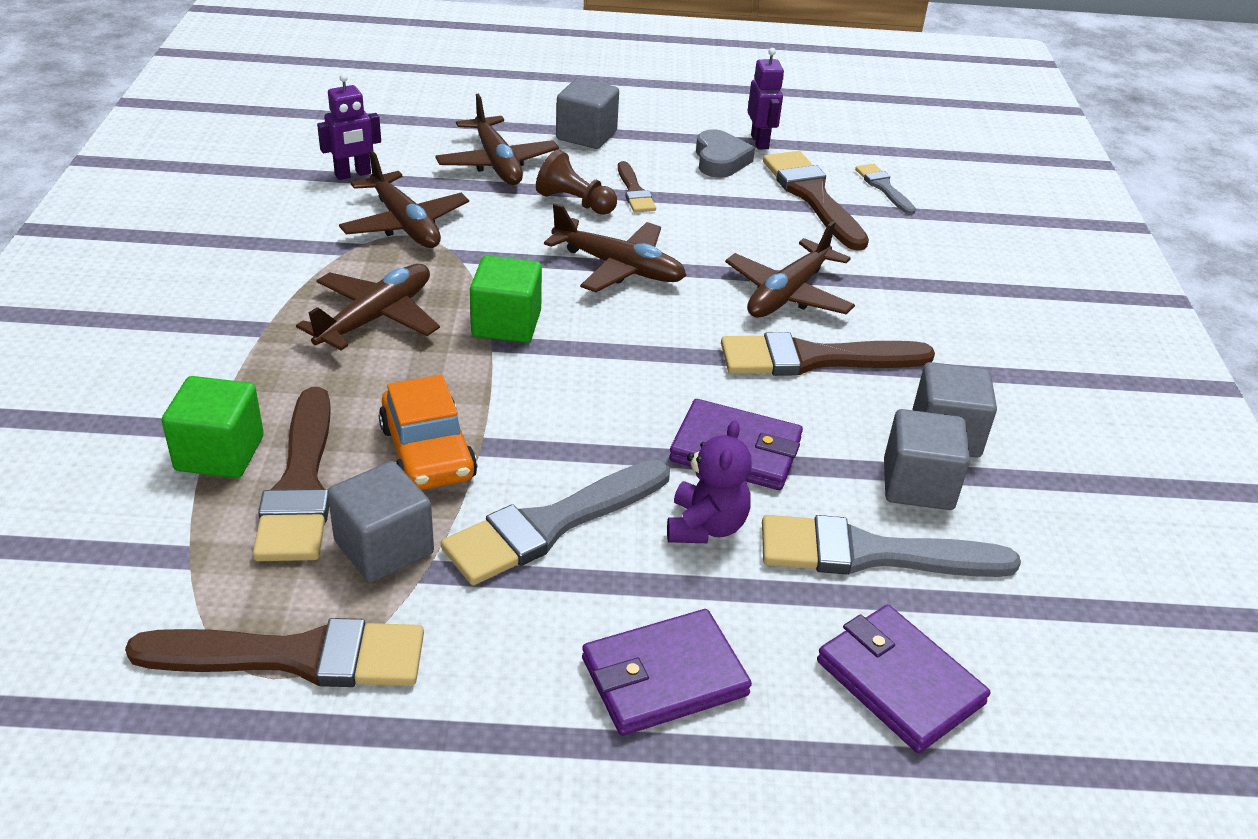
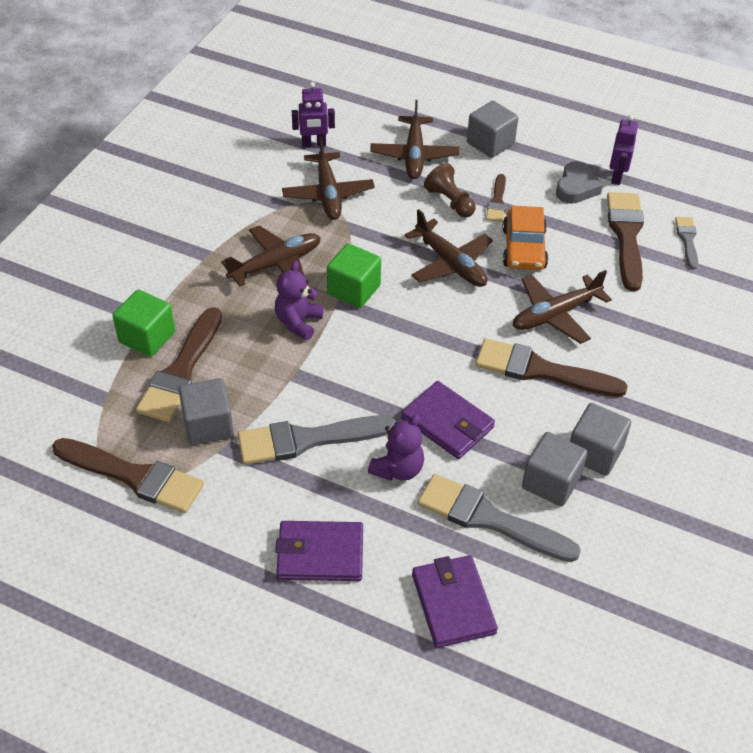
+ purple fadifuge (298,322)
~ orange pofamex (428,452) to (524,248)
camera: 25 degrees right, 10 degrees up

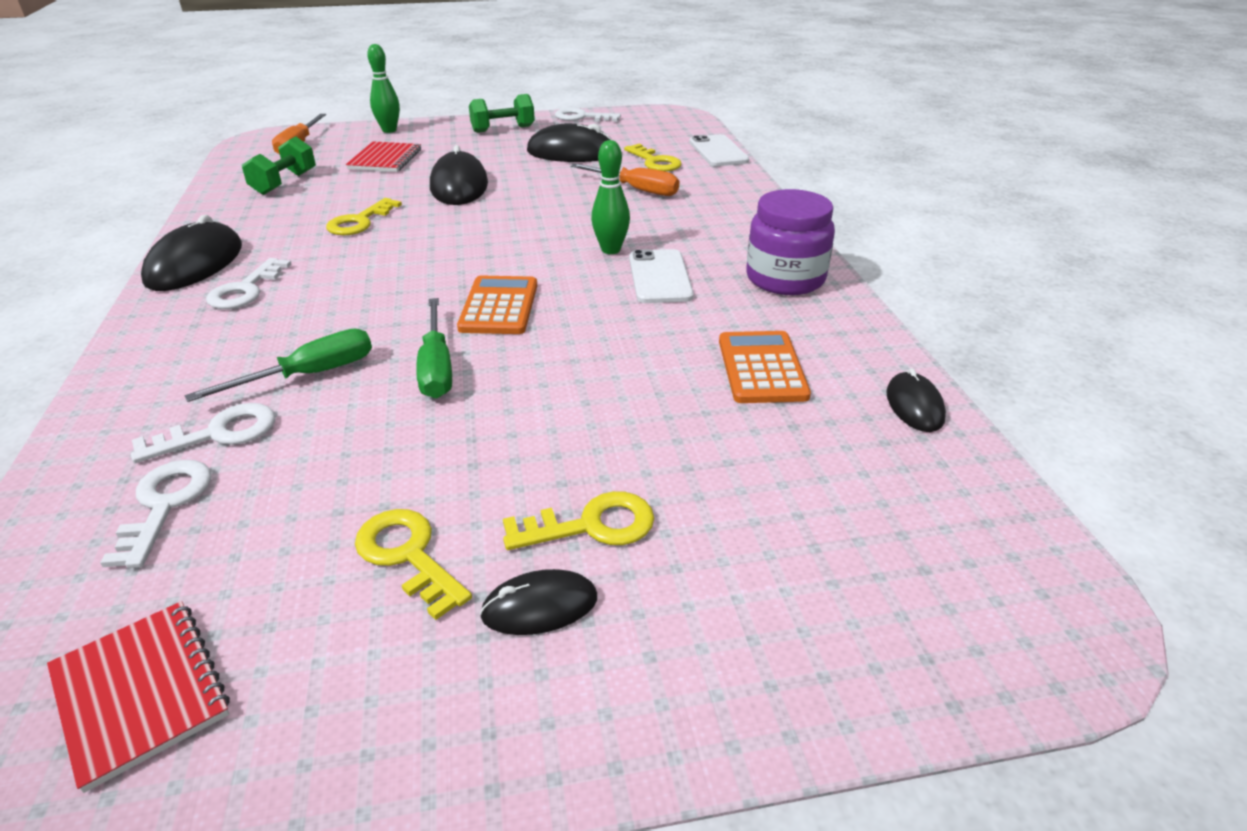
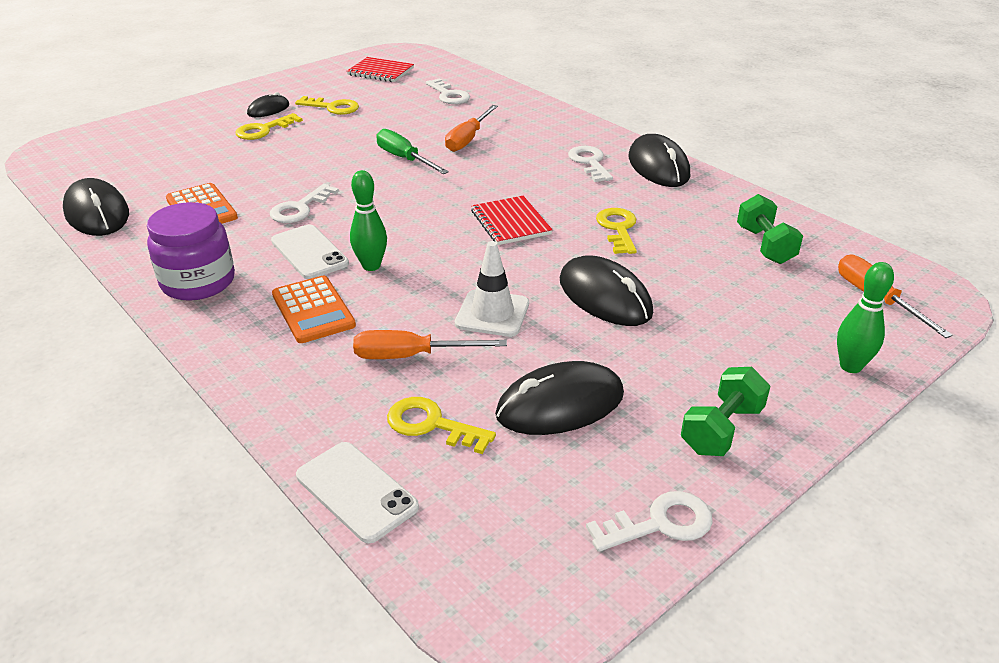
~ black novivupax (914,405) = (97,213) x1.77
~ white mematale (218,433) to (300,208)
~ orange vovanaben (499,306) to (313,310)
~ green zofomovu (309,375) to orange zofomovu (468,139)
+ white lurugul (492,313)
~ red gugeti (385,159) to (510,222)
camera: 150 degrees right, 0 degrees up

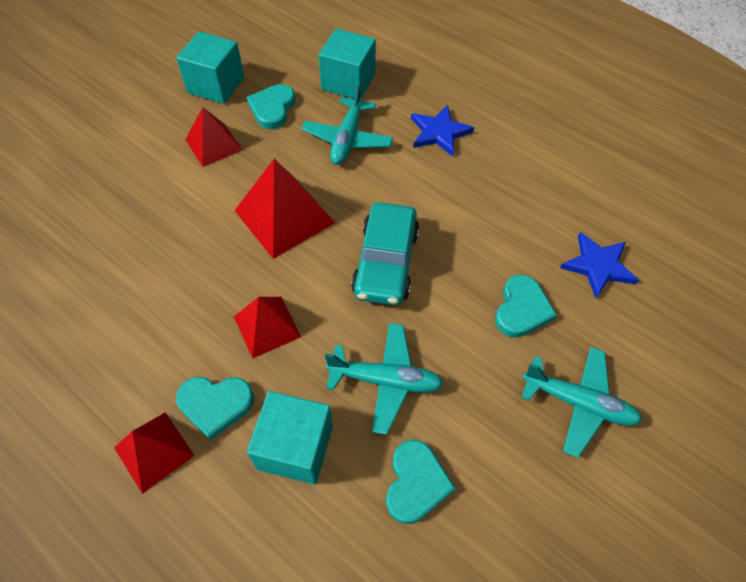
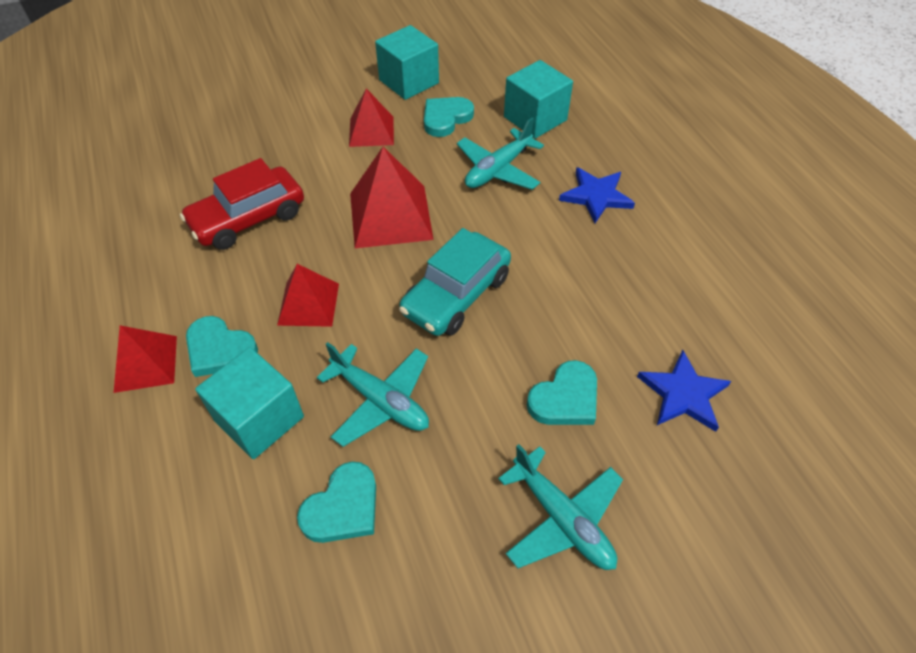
+ red pofamex (248,219)
camera: 30 degrees right, 5 degrees down

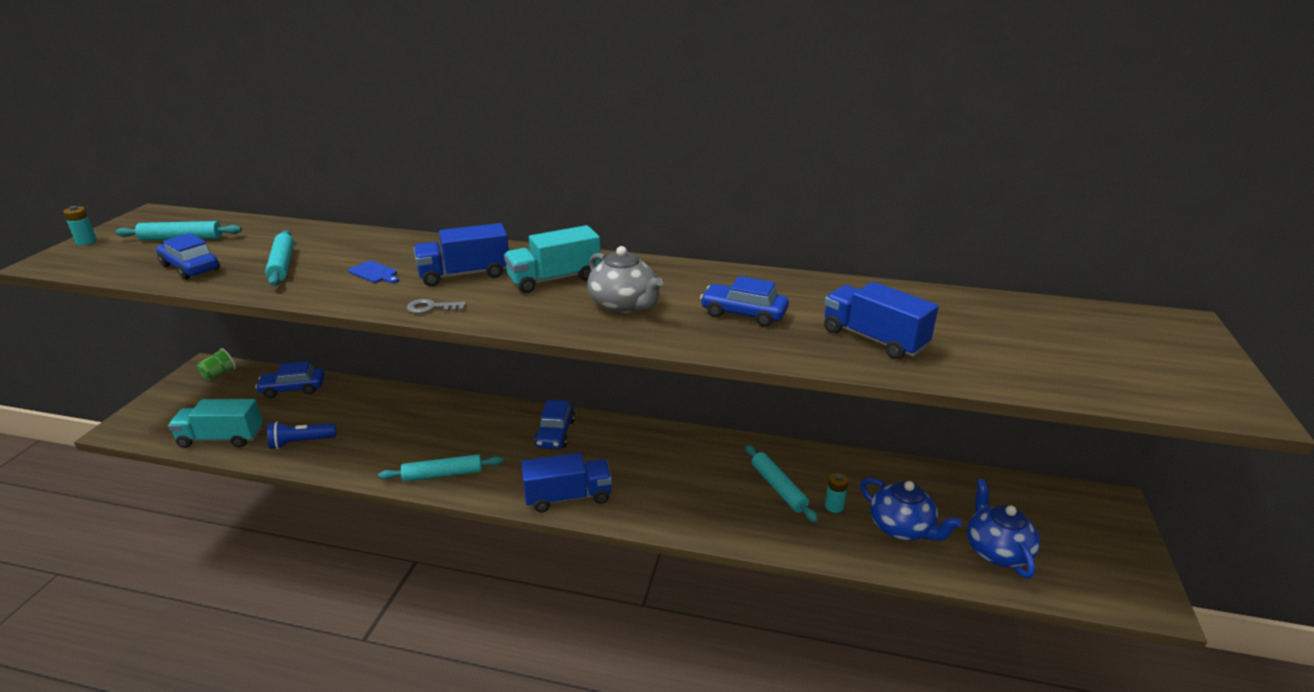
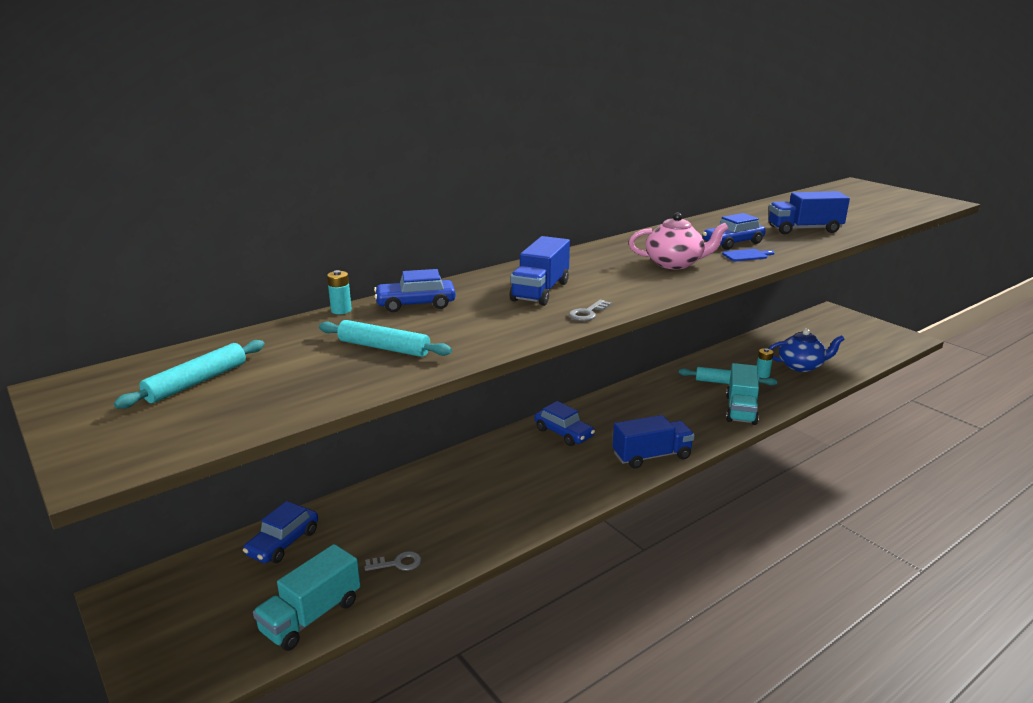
~ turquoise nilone (86,242) to (341,310)
~ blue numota (301,442) to grey mematale (397,563)
~ blue pofamex (190,267) to (416,304)
~ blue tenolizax (568,497) = (651,456) 45 degrees clockwise
~ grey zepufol (624,305) to pink zepufol (675,264)
~ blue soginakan (374,273) to (746,255)
~ turquoise tenolizax (554,279) to (740,409)
- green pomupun (219,374)
- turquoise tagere (442,474)
- blue zepufol (996,551)
camera: 50 degrees left, 5 degrees down

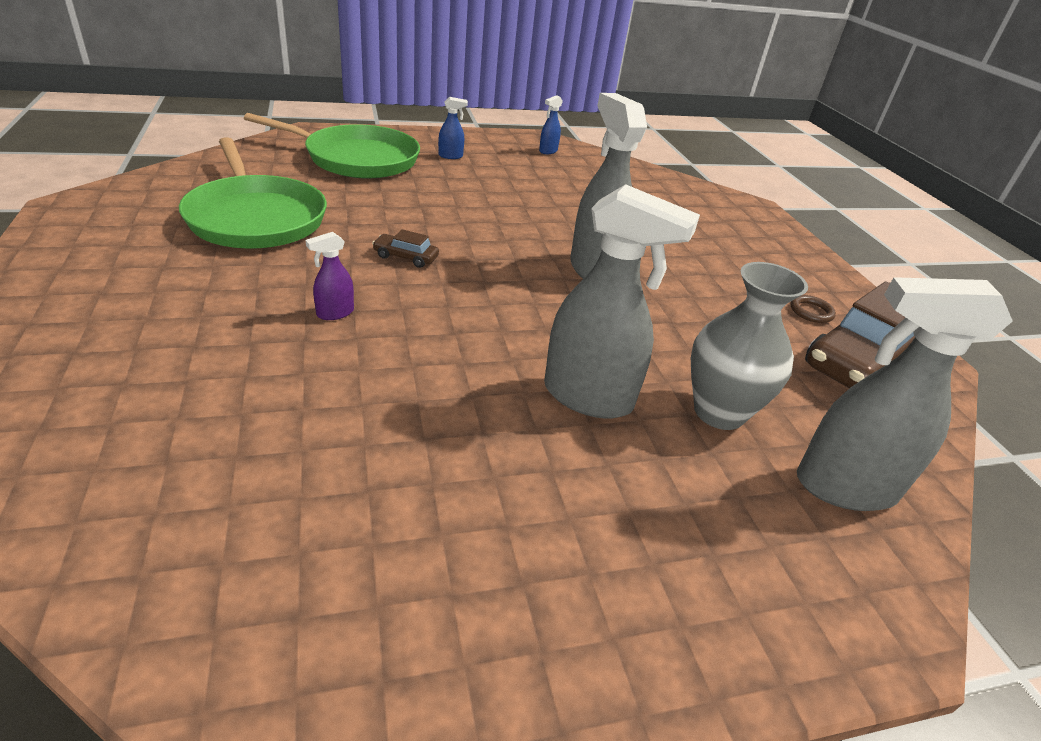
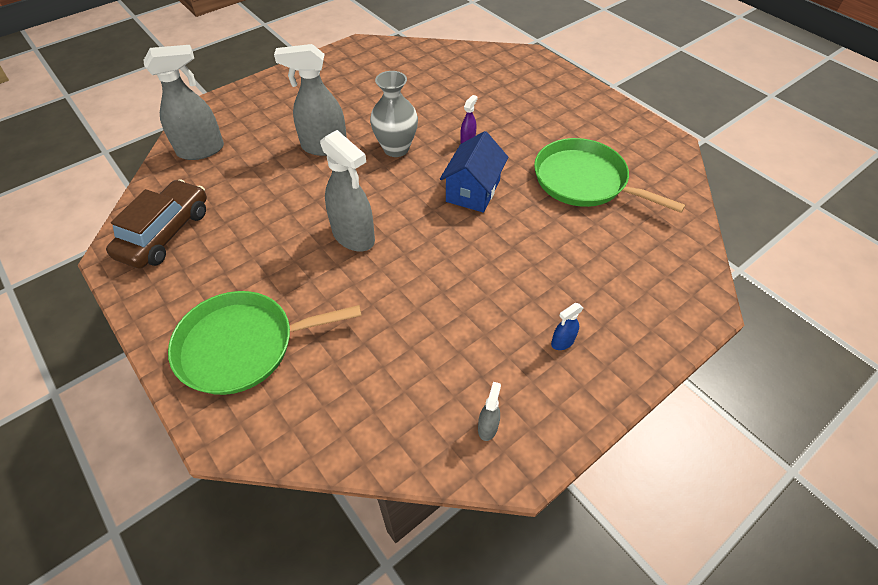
~ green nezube (357,159) to (243,346)
~ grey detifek (719,412) to (396,148)
~ brown pofamex (405,257) to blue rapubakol (473,191)
~ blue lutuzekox (548,151) to grey lutuzekox (487,427)
- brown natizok (811,312)
camera: 160 degrees right, 15 degrees up

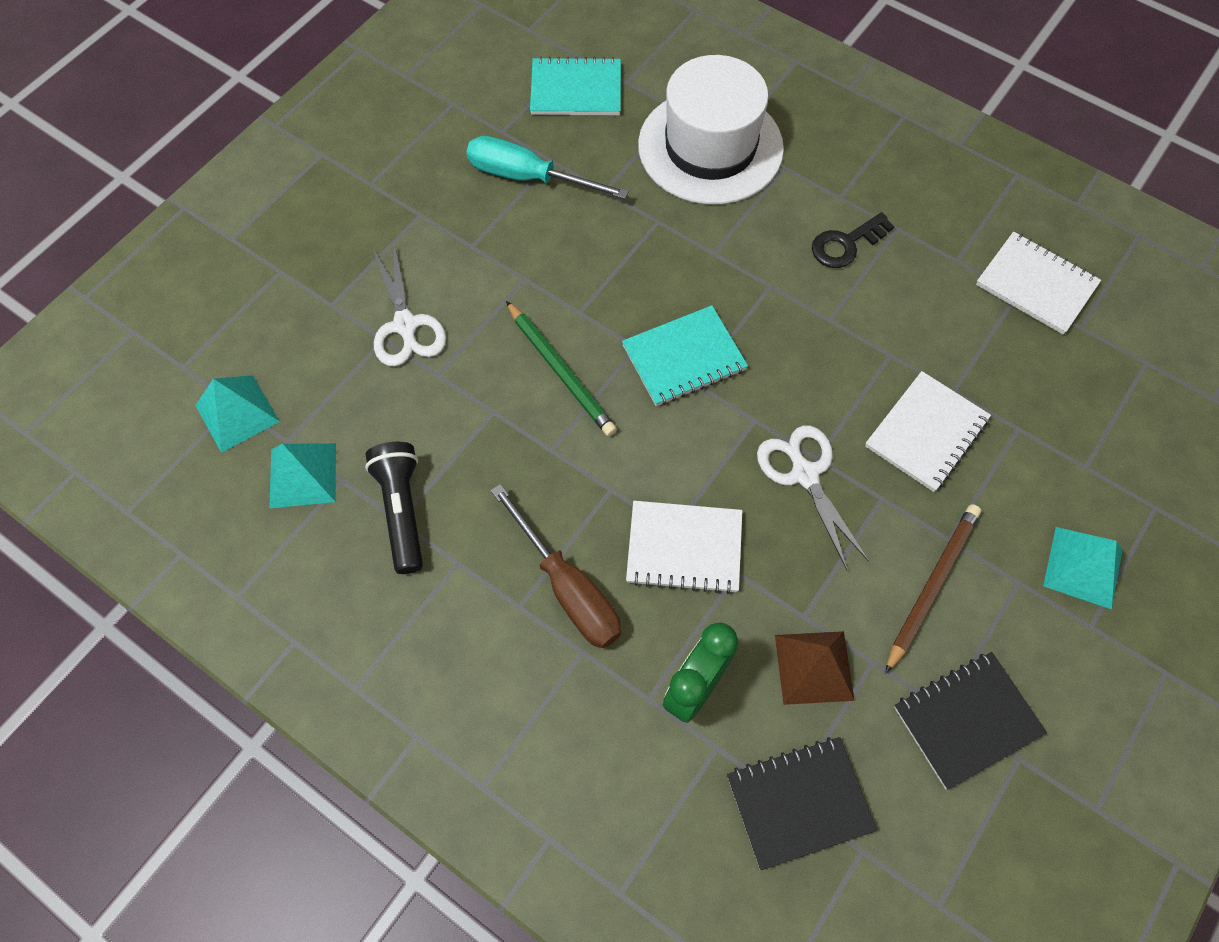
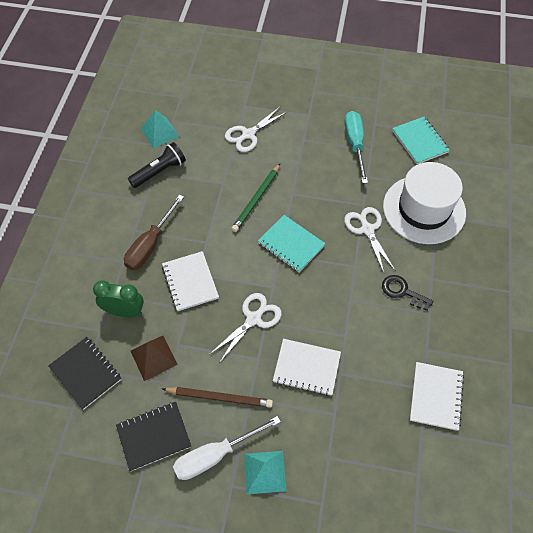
~ black gugeti (966,720) = (154,436) 60 degrees counterclockwise
+ white zofomovu (215,455)
+ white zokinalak (367,230)
- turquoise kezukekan (237,413)
camera: 65 degrees right, 5 degrees down

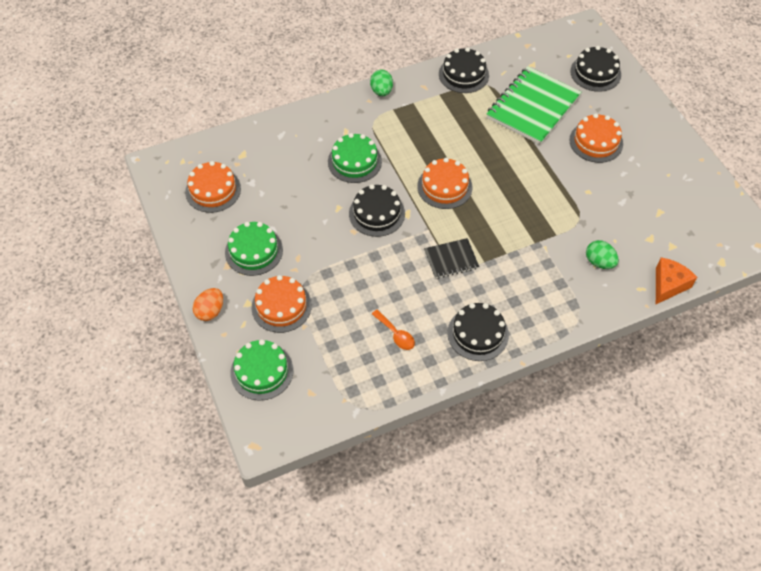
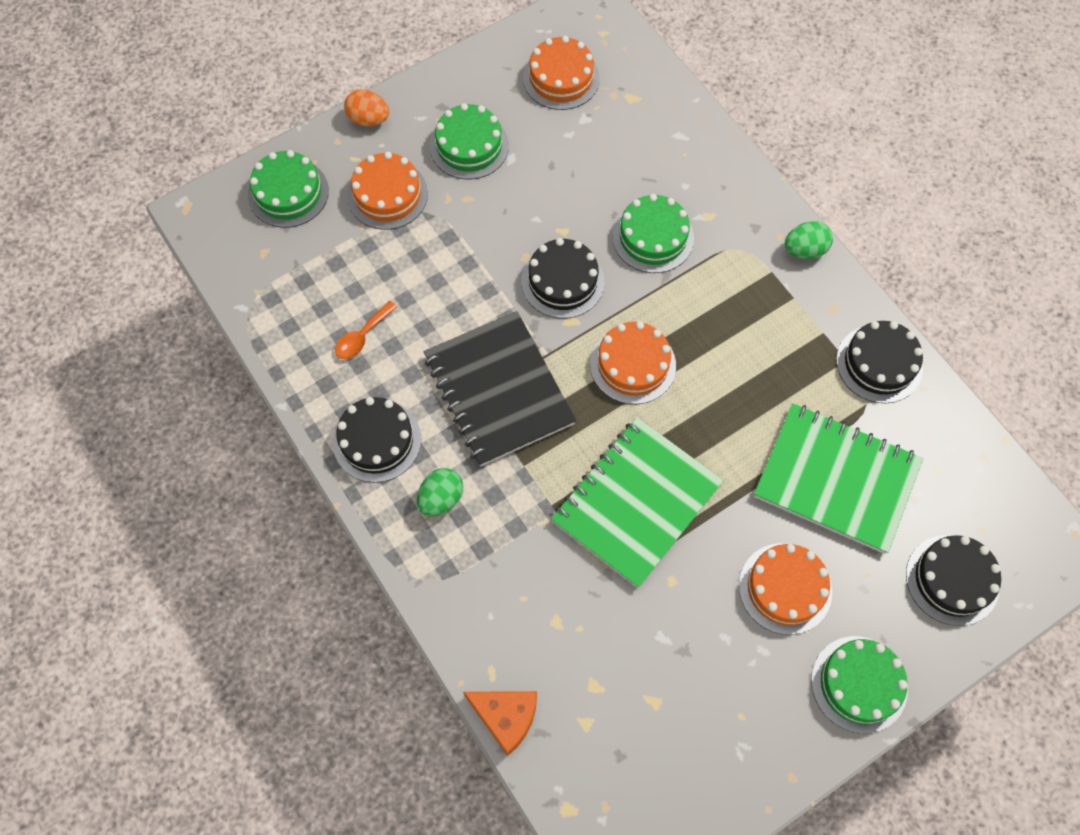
~ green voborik (599,262) to (441,498)
~ black gugeti (451,259) = (499,390) x1.96
+ green gugeti (636,503)
+ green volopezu (859,684)
camera: 80 degrees right, 10 degrees up

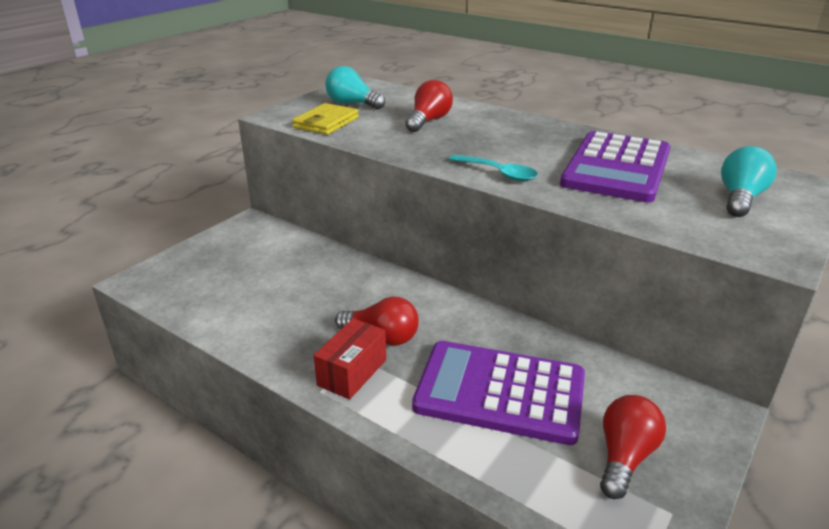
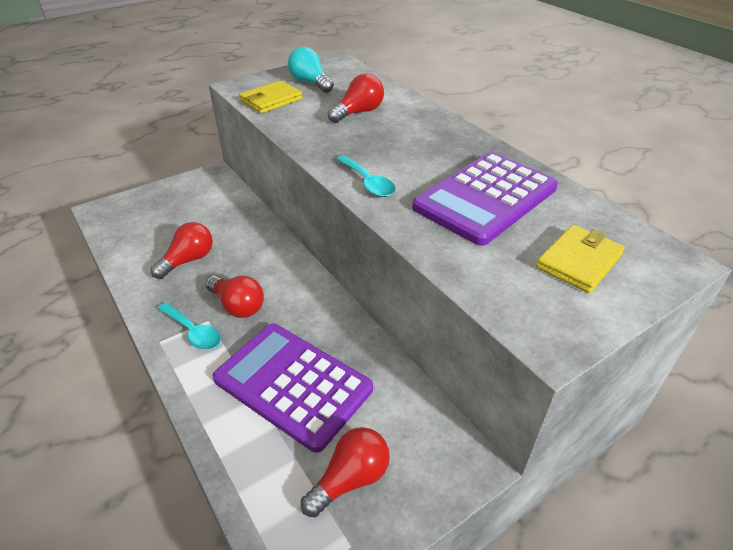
+ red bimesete (188,260)
~ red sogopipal (352,372) to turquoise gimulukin (193,332)
~ turquoise bimesete (740,198) to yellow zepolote (579,261)
camera: 20 degrees right, 10 degrees up

